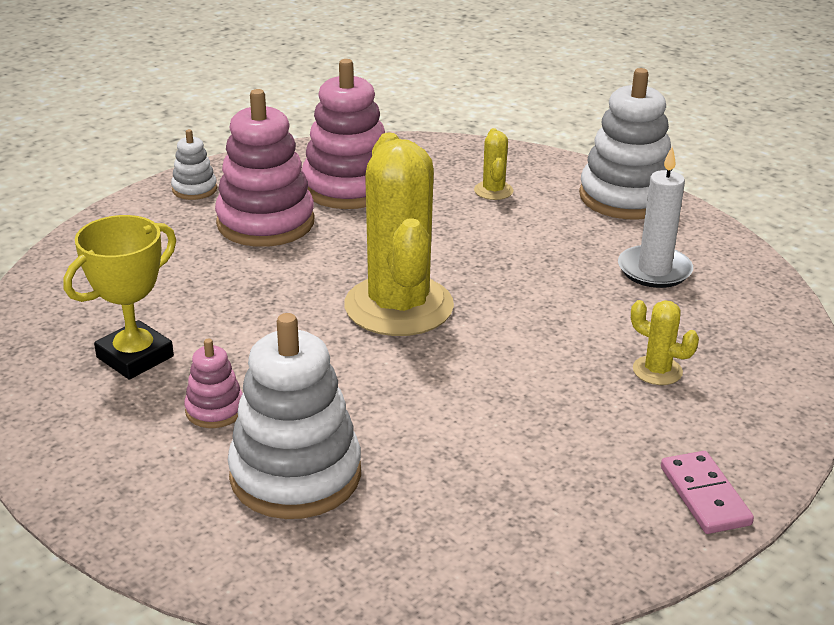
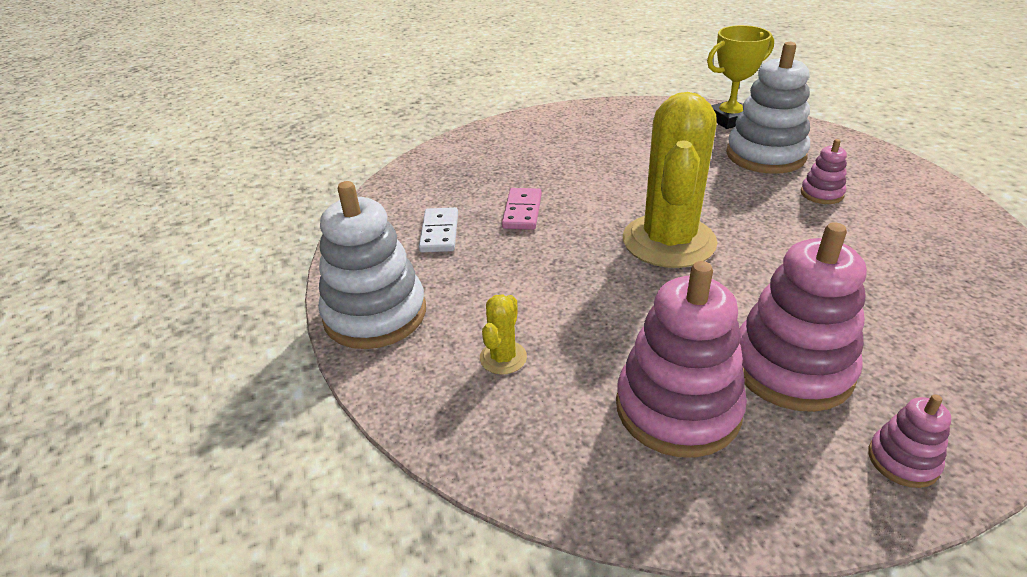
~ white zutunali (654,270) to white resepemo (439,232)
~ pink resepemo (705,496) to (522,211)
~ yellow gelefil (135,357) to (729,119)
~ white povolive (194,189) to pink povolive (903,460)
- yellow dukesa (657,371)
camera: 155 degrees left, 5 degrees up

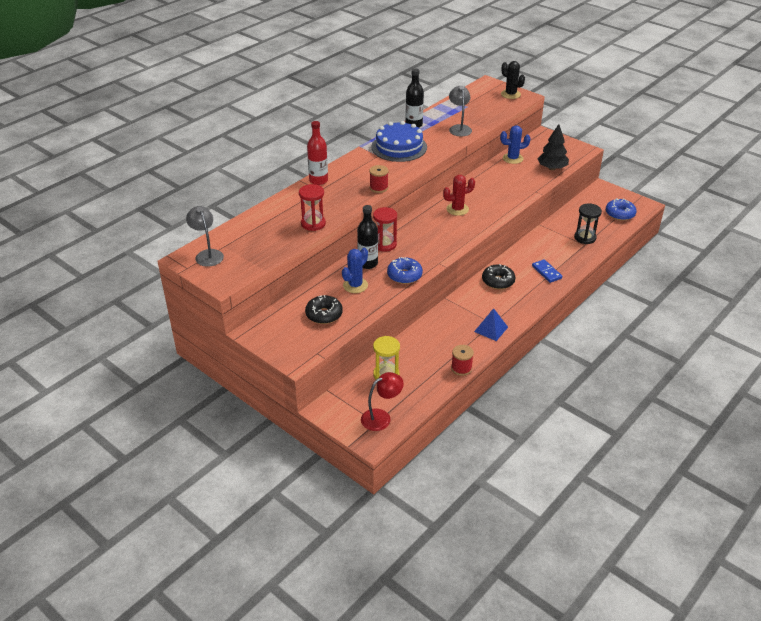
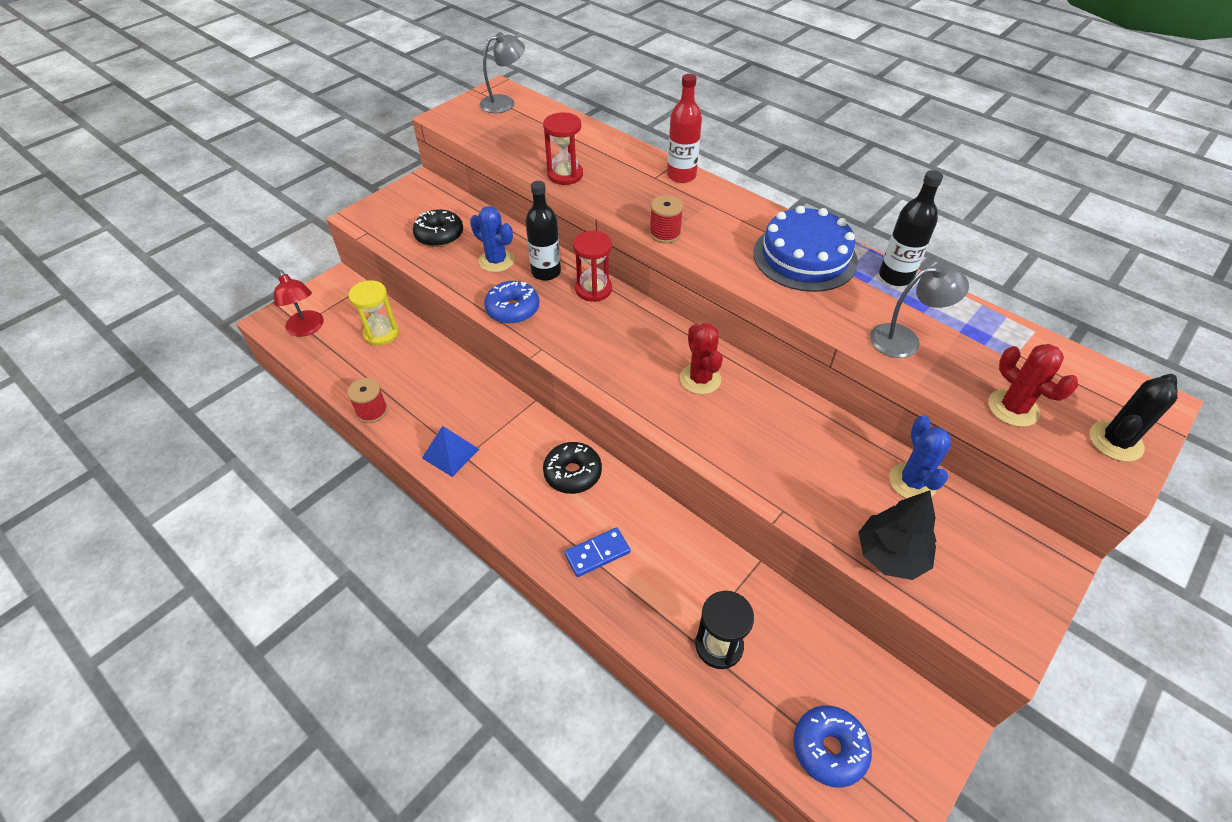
+ red dukesa (1013,408)
camera: 90 degrees right, 10 degrees up

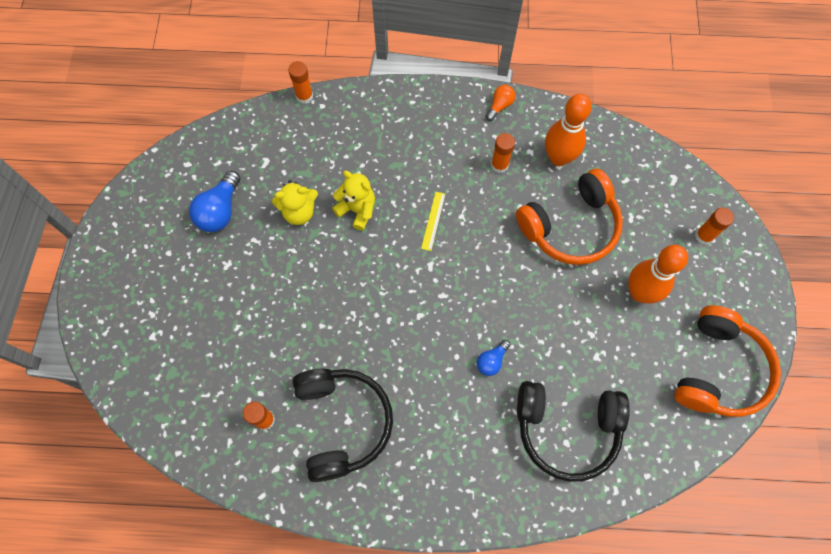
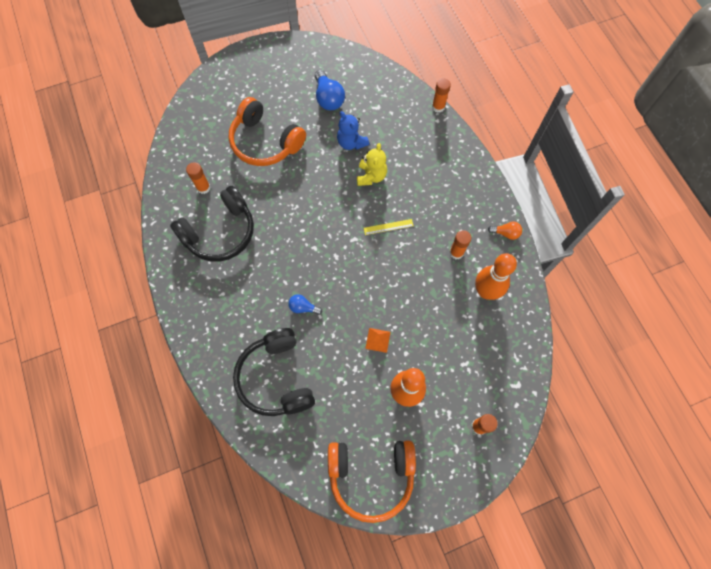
~ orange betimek (570,227) to (265,142)
~ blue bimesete (220,211) = (328,98) 105 degrees counterclockwise
~ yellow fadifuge (299,212) to blue fadifuge (351,143)
+ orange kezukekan (378,340)
camera: 65 degrees right, 0 degrees up

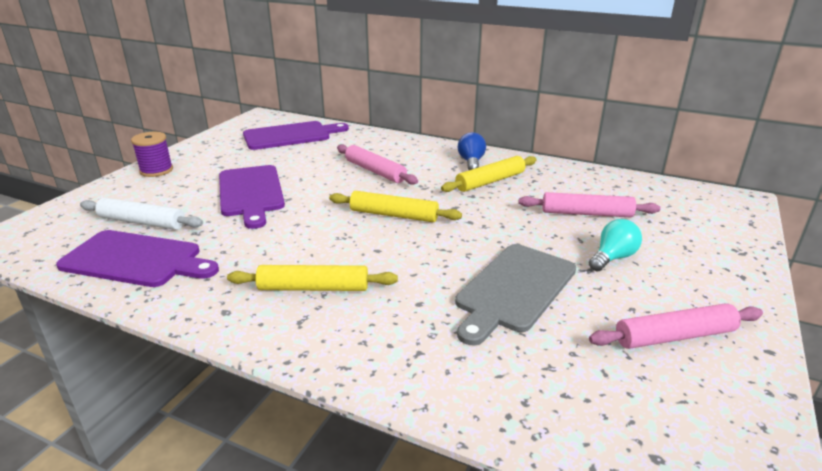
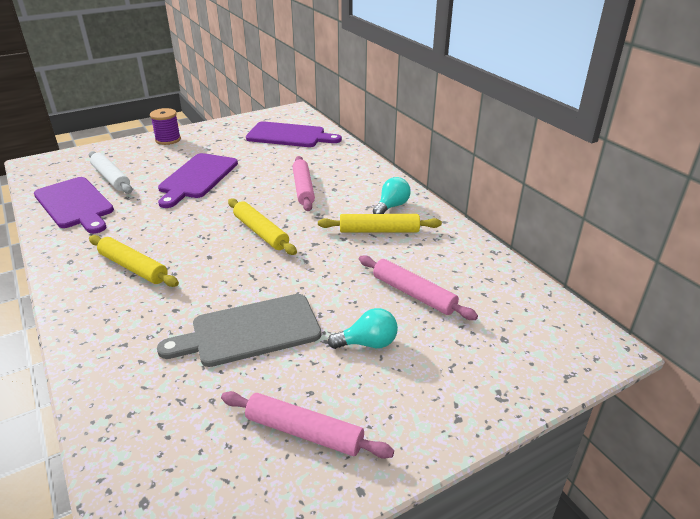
~ blue bimesete (471,162) to turquoise bimesete (391,206)
camera: 35 degrees right, 5 degrees up

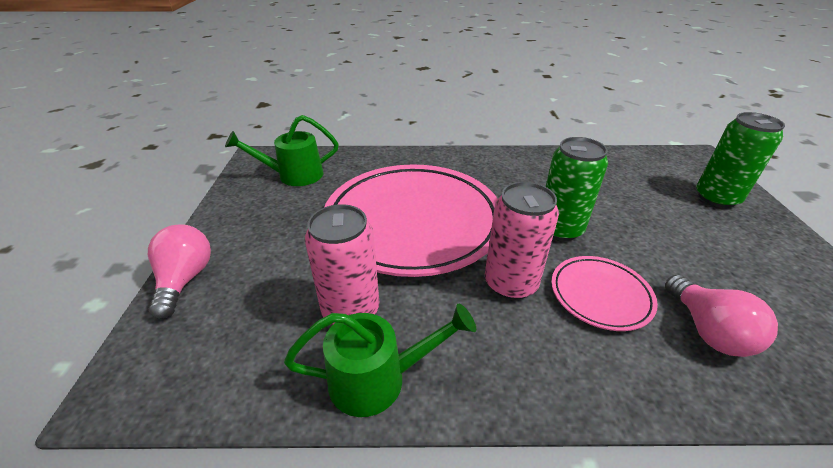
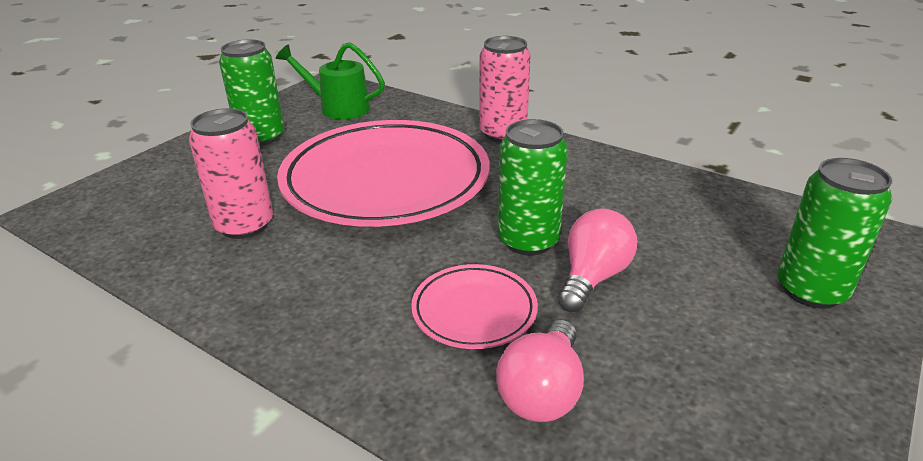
+ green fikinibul (261,137)
~ pink fikinibul (510,283) to (503,134)
~ pink bimesete (185,279) to (593,277)
- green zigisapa (379,378)
camera: 35 degrees right, 5 degrees down

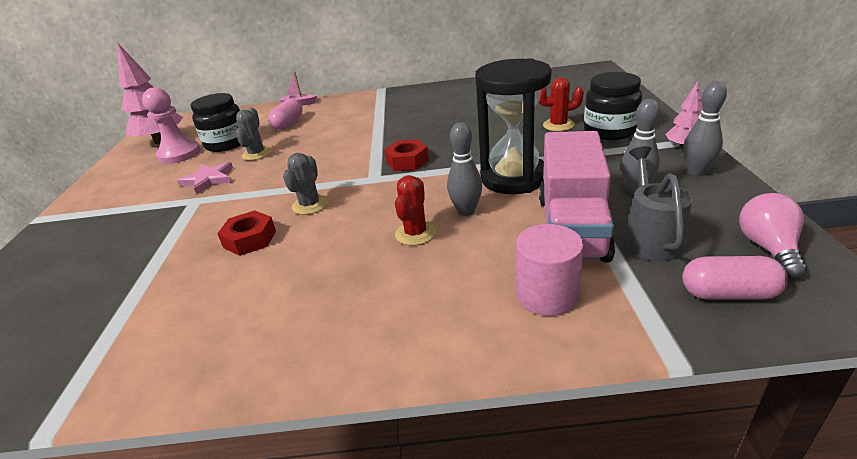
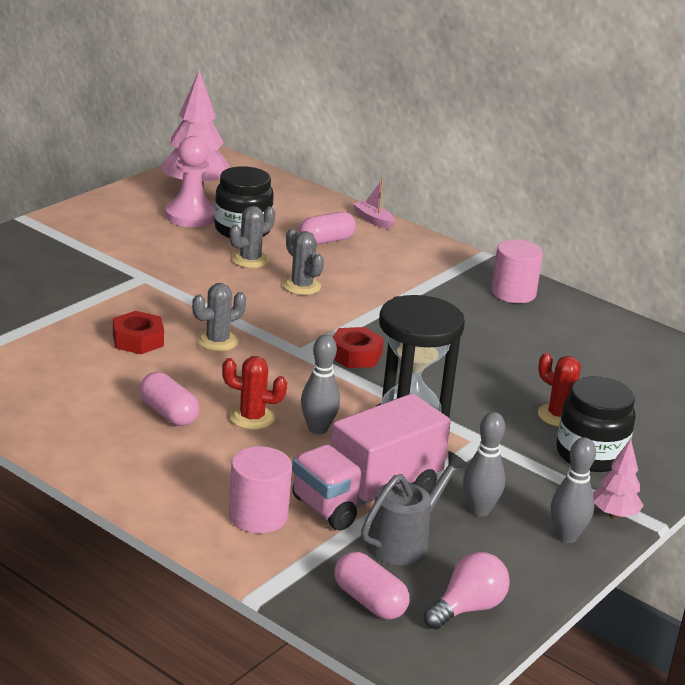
+ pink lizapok (168,414)
~ red dukesa (415,233) = (252,418) 45 degrees clockwise
+ grey dukesa (301,286)
+ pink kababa (513,293)
- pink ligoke (208,180)
camera: 35 degrees right, 5 degrees down

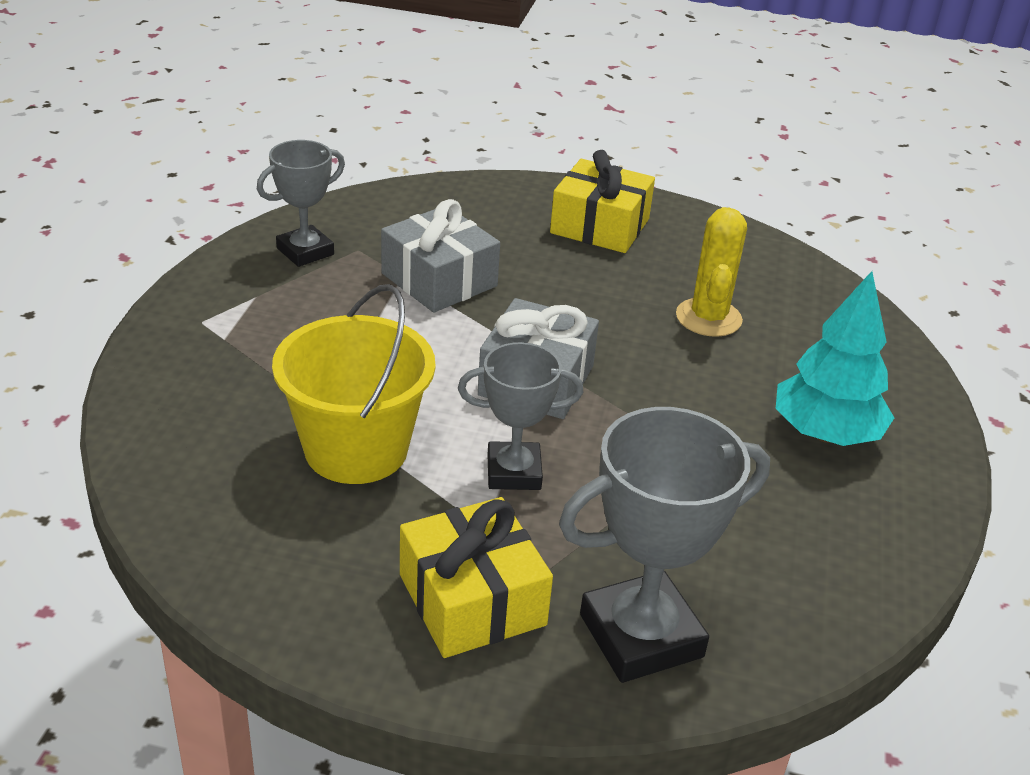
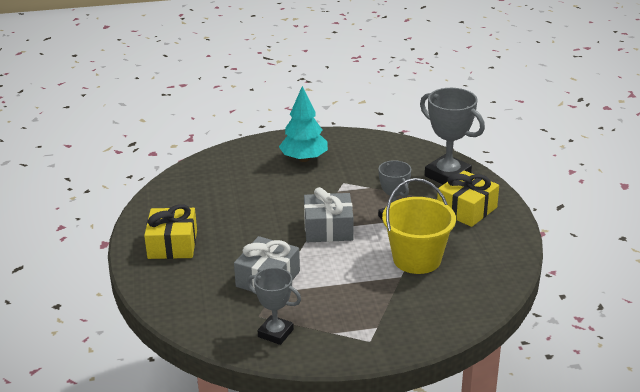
- yellow dukesa (708,318)
camera: 110 degrees left, 5 degrees down

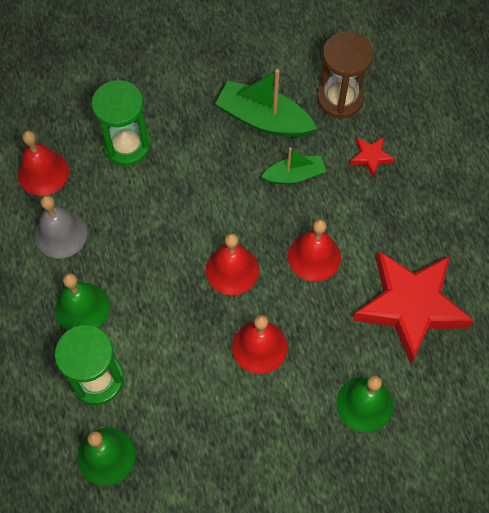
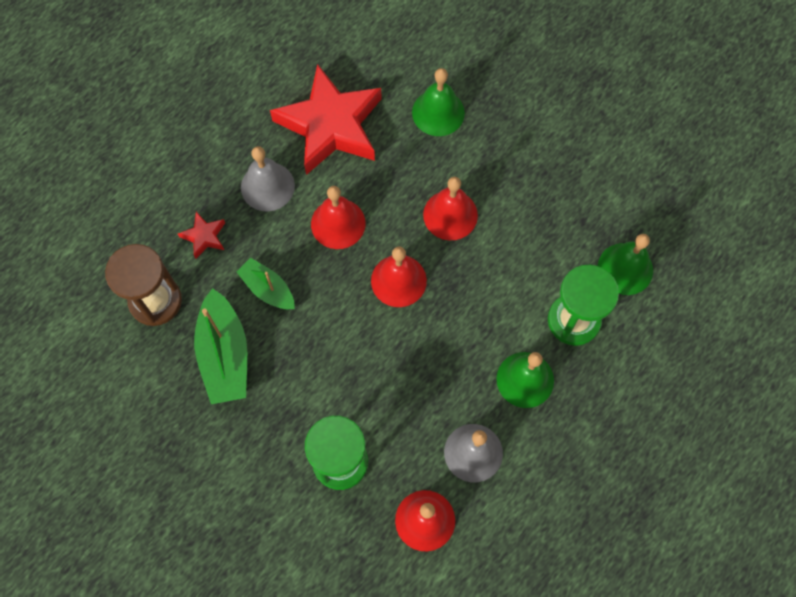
+ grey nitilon (267,186)
camera: 125 degrees left, 5 degrees up

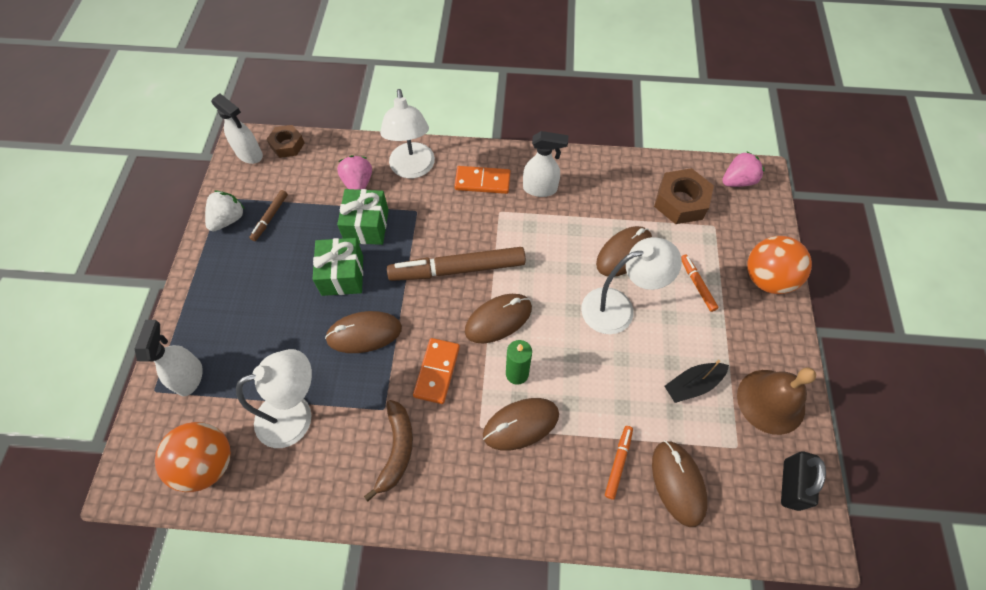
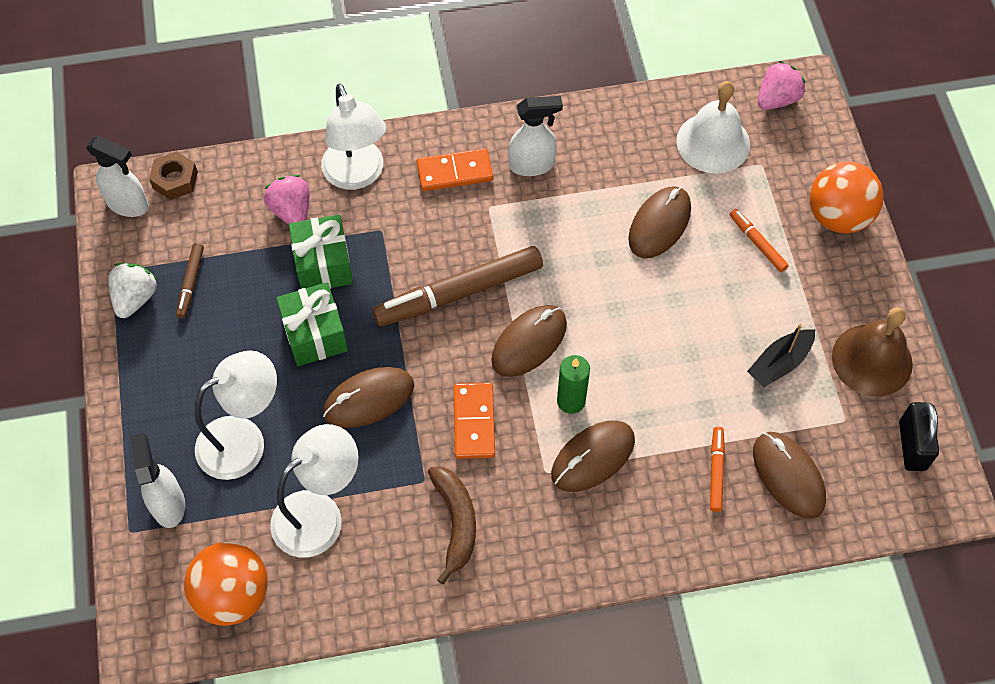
~ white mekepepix (618,308) to (244,440)
~ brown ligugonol (680,202) to white nitilon (713,142)
camera: 15 degrees left, 0 degrees up

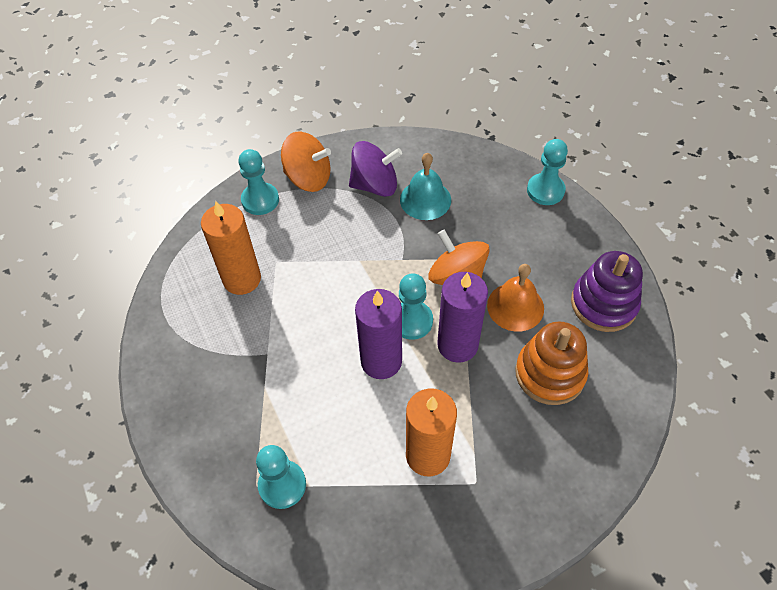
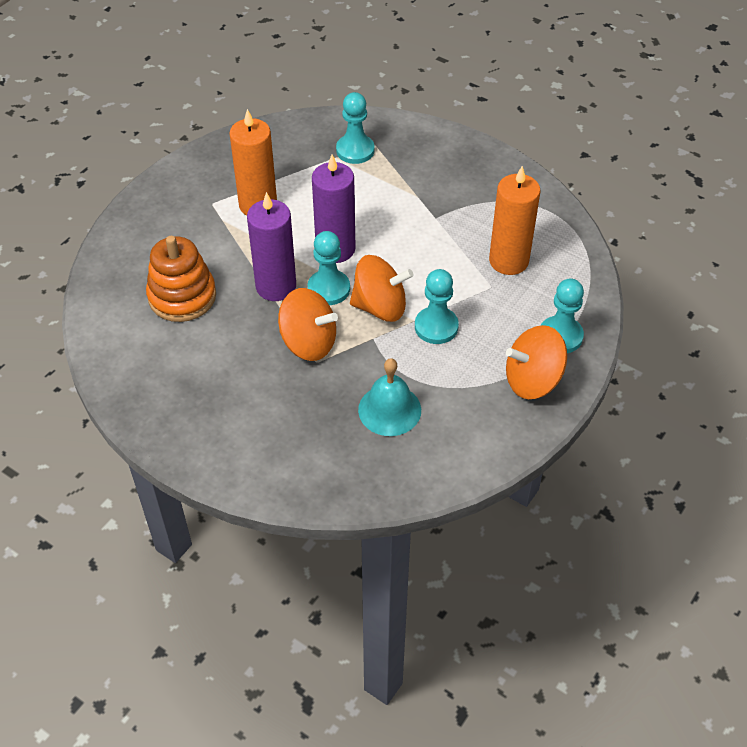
+ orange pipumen (380,307)
~ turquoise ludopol (545,190) to (436,327)
- purple pipumen (375,185)
- orange nitilon (515,306)
- purple povolive (603,304)
camera: 150 degrees right, 5 degrees down

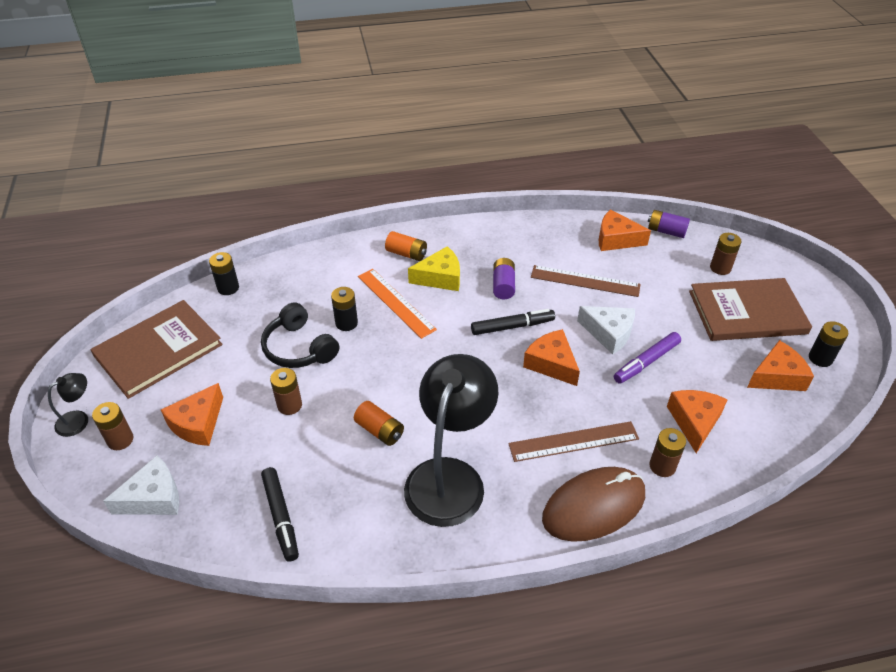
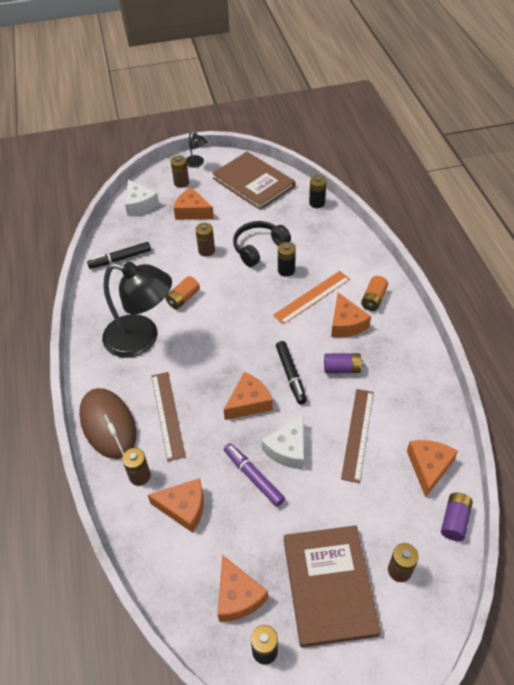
~ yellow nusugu (440,278) to orange nusugu (346,323)
camera: 90 degrees right, 5 degrees up

